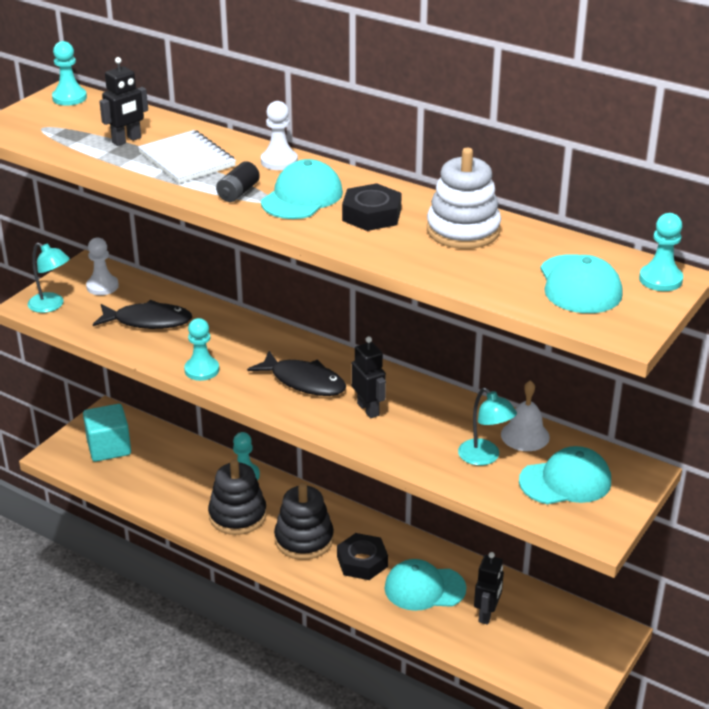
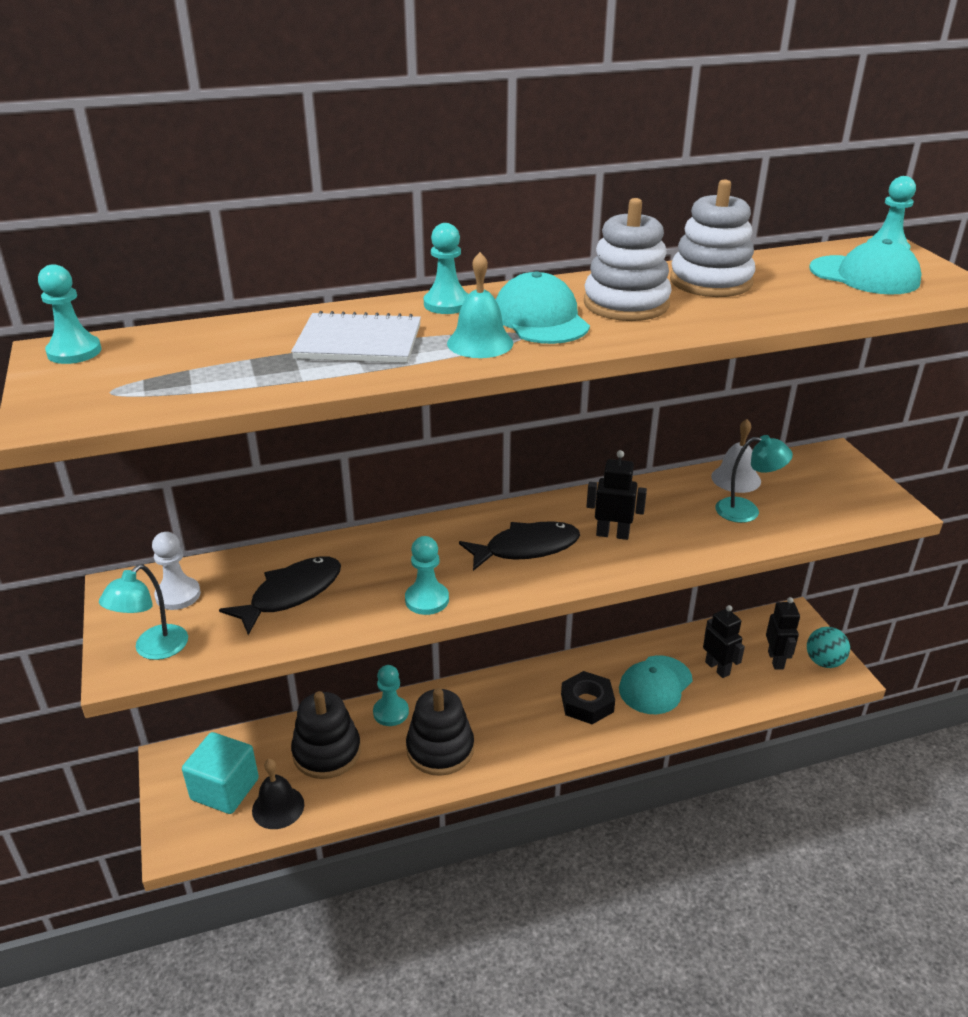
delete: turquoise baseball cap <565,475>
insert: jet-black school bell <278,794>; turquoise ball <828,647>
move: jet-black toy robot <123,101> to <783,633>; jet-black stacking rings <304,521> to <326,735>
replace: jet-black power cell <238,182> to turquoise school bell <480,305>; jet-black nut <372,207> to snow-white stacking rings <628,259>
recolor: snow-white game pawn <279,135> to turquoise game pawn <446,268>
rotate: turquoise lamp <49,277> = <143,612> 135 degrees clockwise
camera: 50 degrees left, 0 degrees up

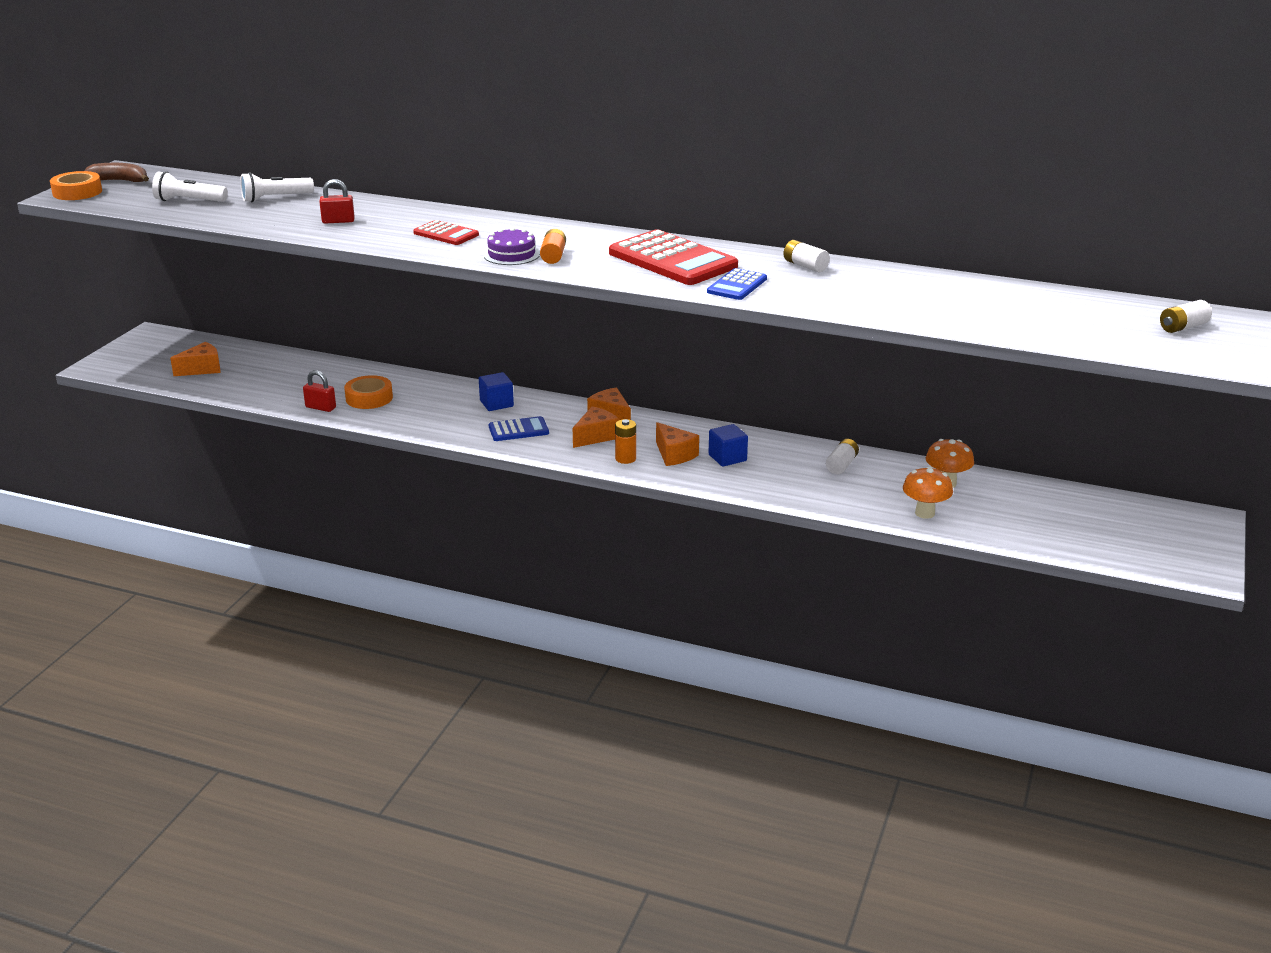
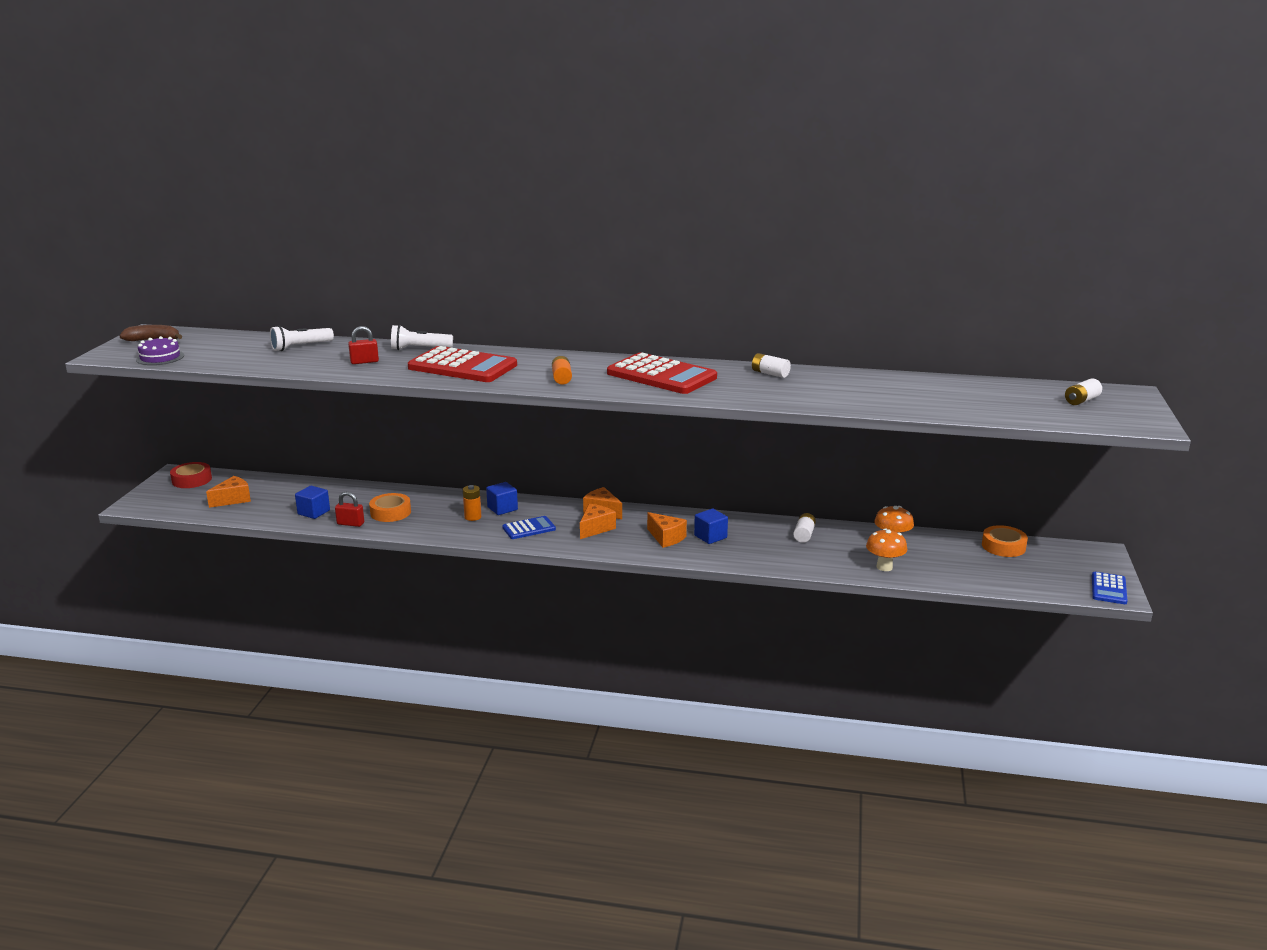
insert: scarlet roll of tape <191,475>; blue block <312,502>
move: orange roll of tape <76,185> to <1005,541>; snow-white pocket torch <190,186> to <422,337>; royal purple cake <512,246> to <160,350>; orange power cell <625,441> to <472,503>; blue calculator <737,284> to <1110,588>
resize: scarlet calculator <446,232> = <462,364> x1.93
camera: 10 degrees left, 5 degrees down

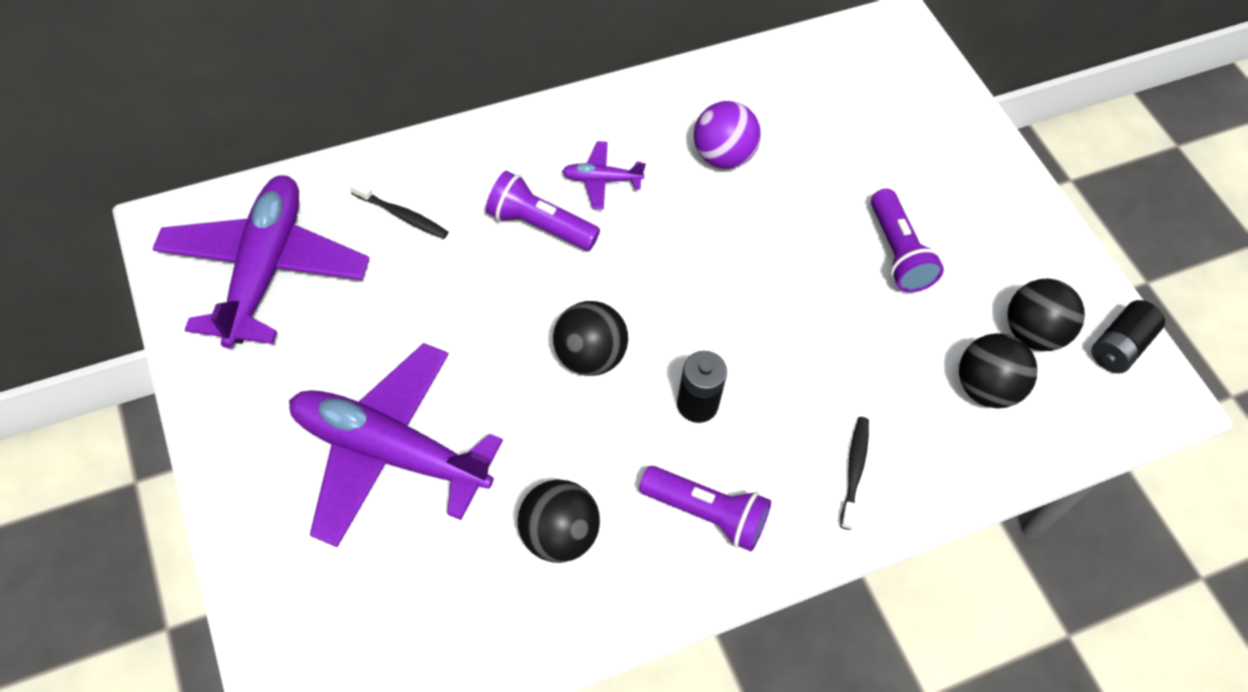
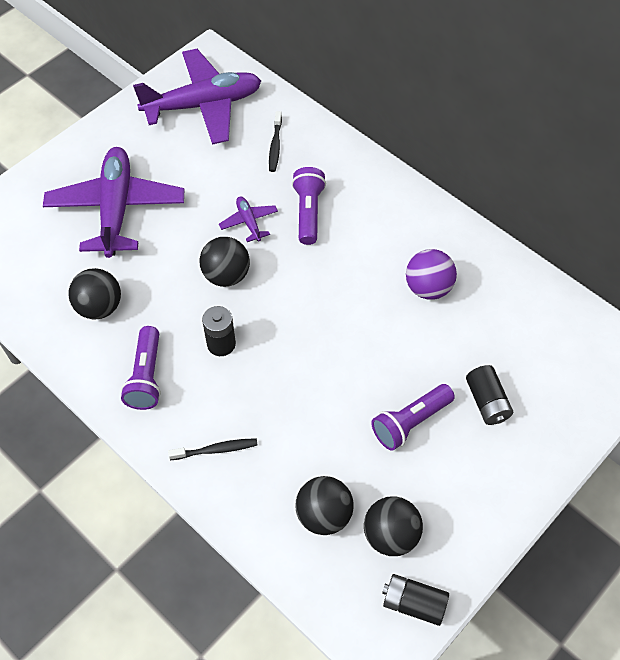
insert: jet-black power cell <489,395>
move: royal purple aeroplane <604,175> to <248,219>
camera: 70 degrees right, 0 degrees up

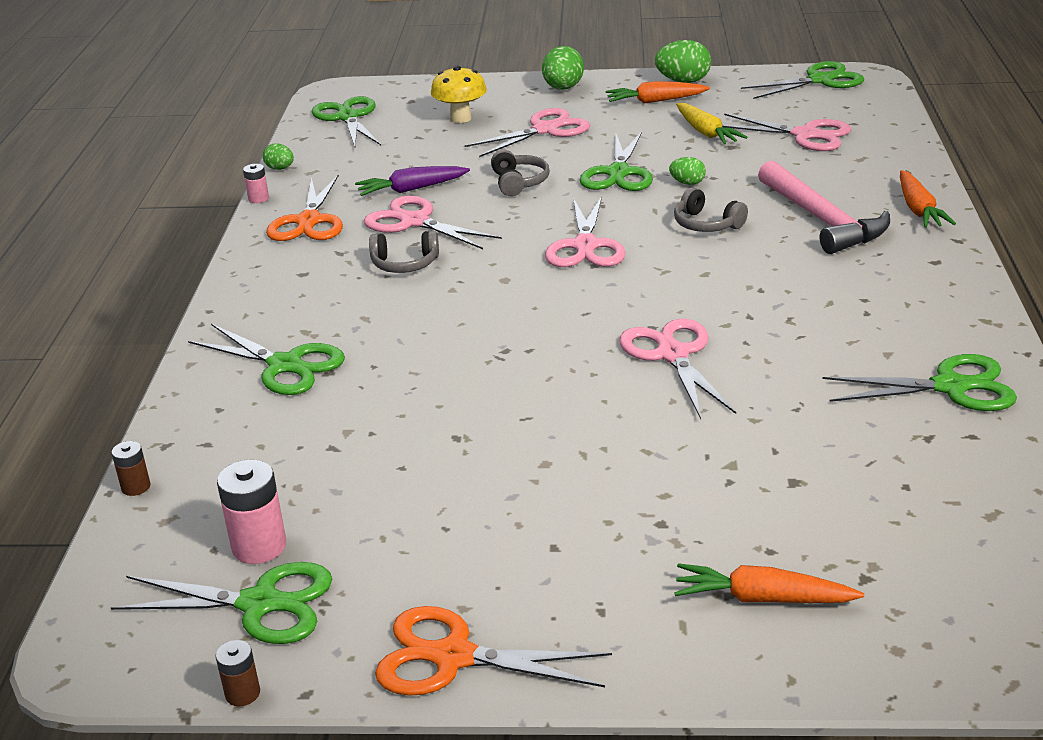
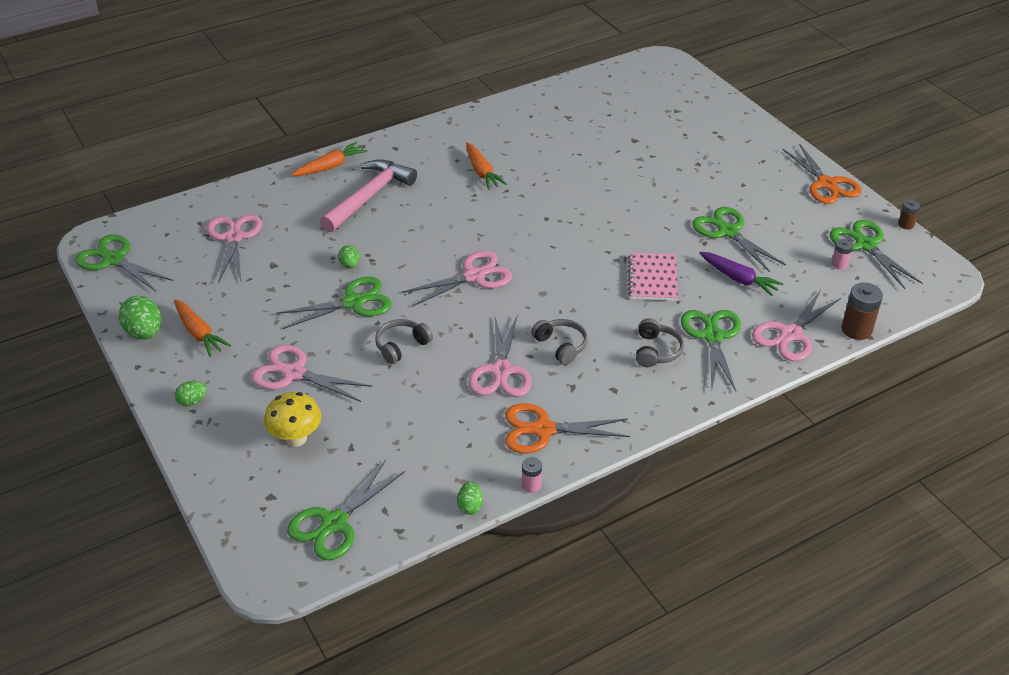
delete: bright yellow root vegetable <712,124>
insert: pink notebook <653,277>
move: royal purple root vegetable <412,181> to <741,274>; pink scissors <677,369> to <796,325>; grey headset <711,209> to <660,342>; orange root vegetable <769,583> to <486,166>; leaf-green scissors <919,382> to <739,239>
rotate: orange scissors <304,208> = <567,428> 150 degrees counterclockwise
resize: brown power cell <131,468> = <862,311> x1.77; pink power cell <251,511> = <842,254> x0.56; leaf-green egg <563,68> = <191,393> x0.56
camera: 125 degrees left, 10 degrees up

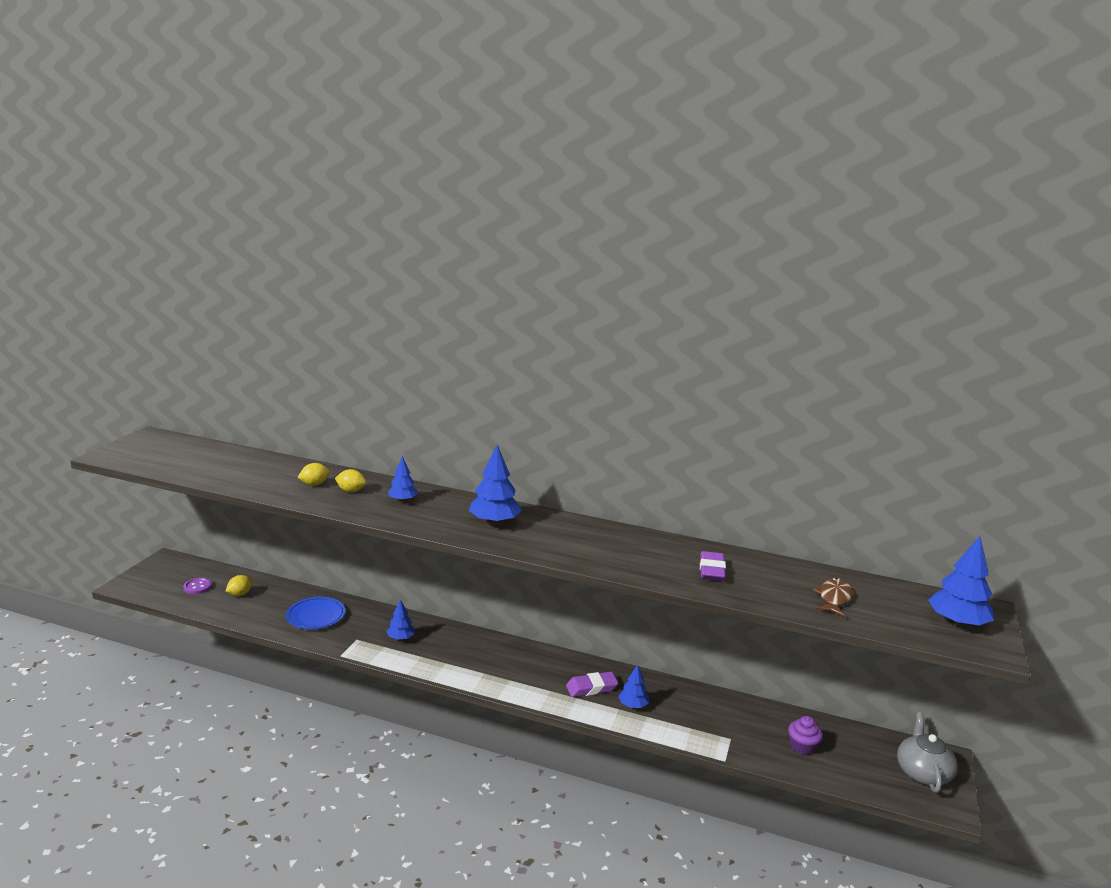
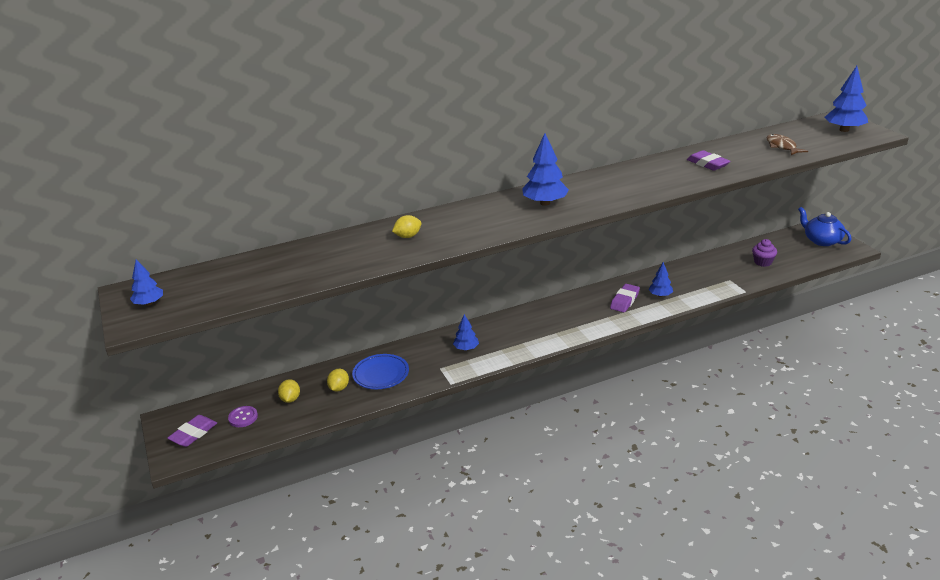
insert: royal purple gum eraser <192,431>
move: bright yellow citrus fruit <313,474> to <338,380>; blue tree <402,479> to <146,282>
recolor: grey china teapot <927,752> to blue china teapot <825,226>
camera: 40 degrees left, 10 degrees up

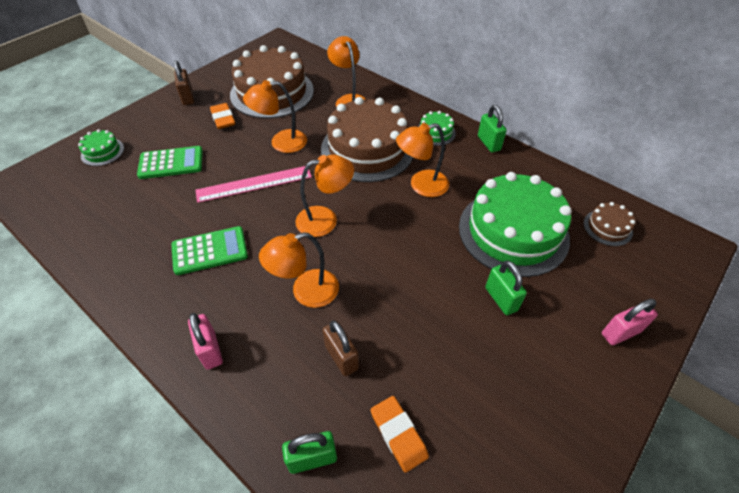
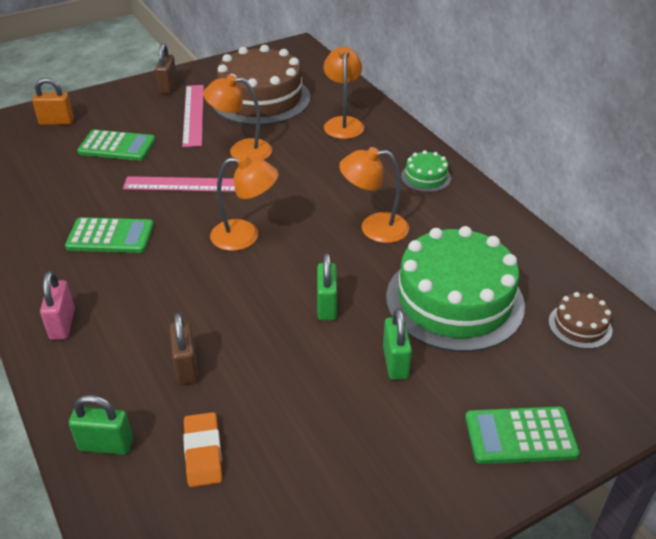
delete: orange lamp <299,270>; brown cake <367,139>
move: leaf-green small lock <492,128> to <327,286>
replace: leaf-green cake <101,147> to orange small lock <53,101>; orange gum eraser <222,116> to pink measuring stick <193,116>; pink small lock <630,322> to leaf-green calculator <522,435>
camera: 20 degrees right, 10 degrees down

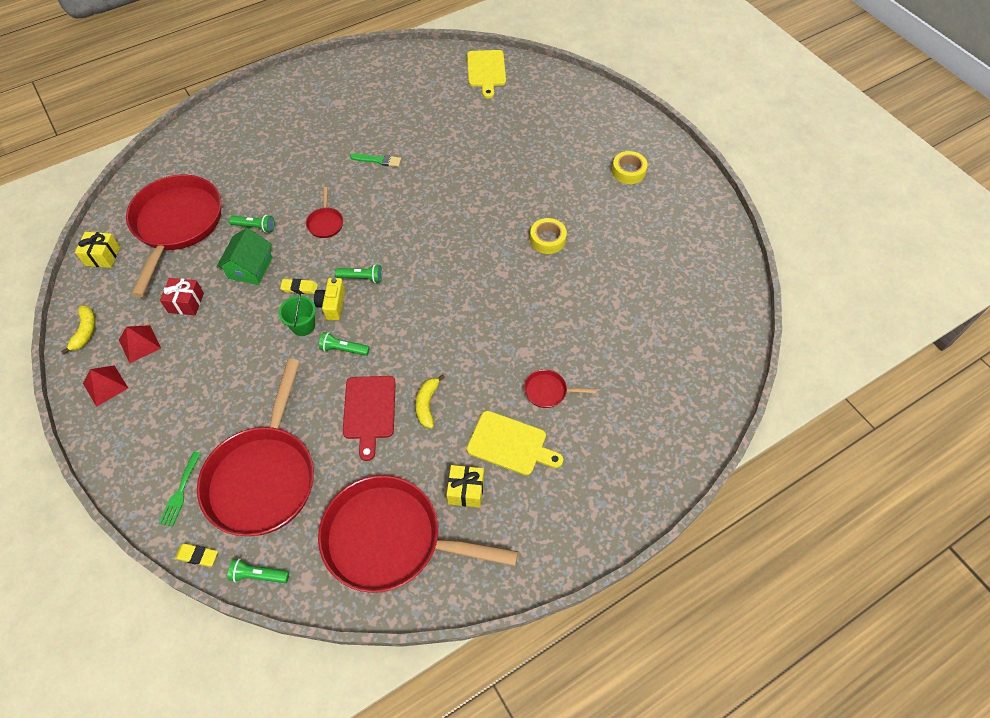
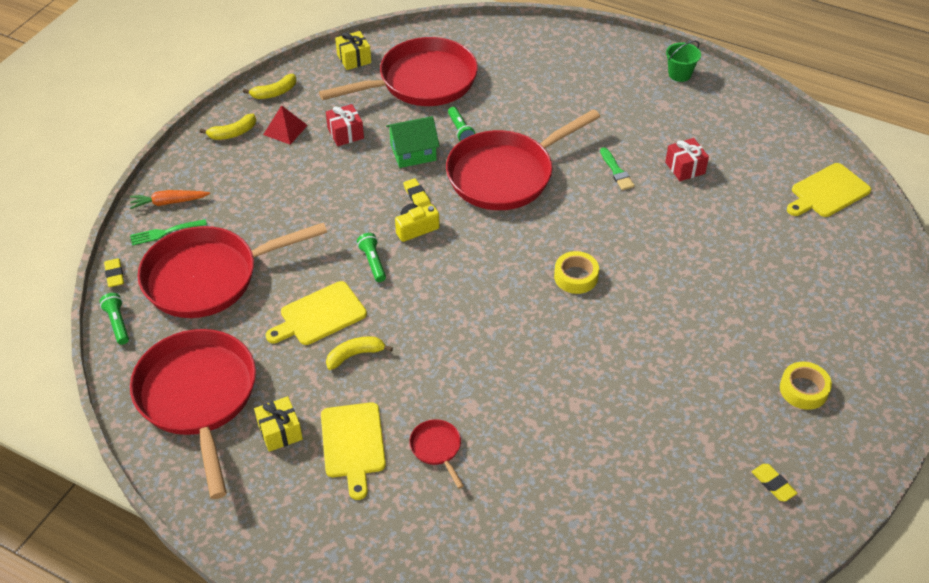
delete: leaf-green pocket torch <358,274>
insert: orange root vegetable <170,199>; scarlet gift <687,159>; bright yellow gum eraser <774,482>
move: leaf-green pail <297,314> to <683,61>; bright yellow roll of tape <548,236> to <576,272>
replace: scarlet pyramid shape <105,386> to bright yellow toy banana <228,127>
recolor: scarlet bread board <369,418> to bright yellow bread board <316,313>
resize: scarlet skillet <324,212> = <523,159> x2.49
camera: 60 degrees right, 10 degrees down

